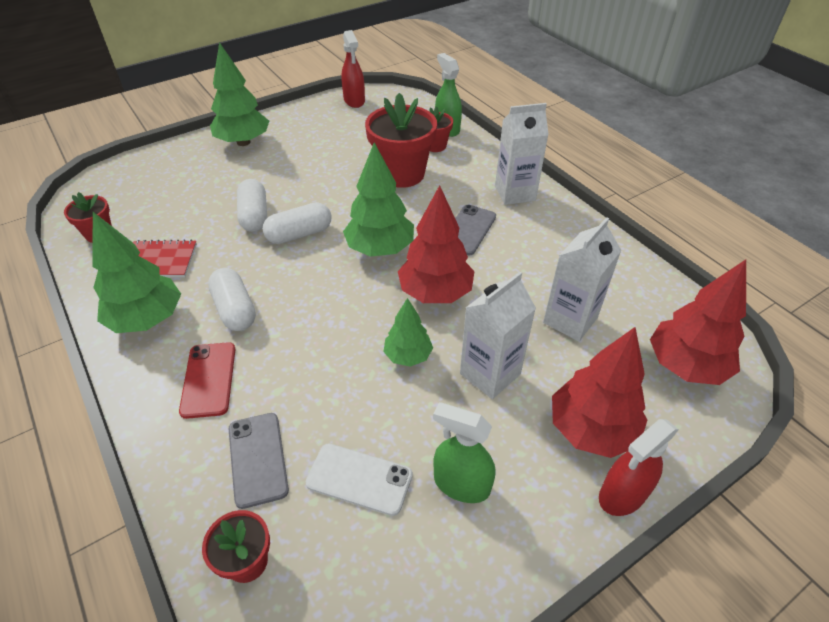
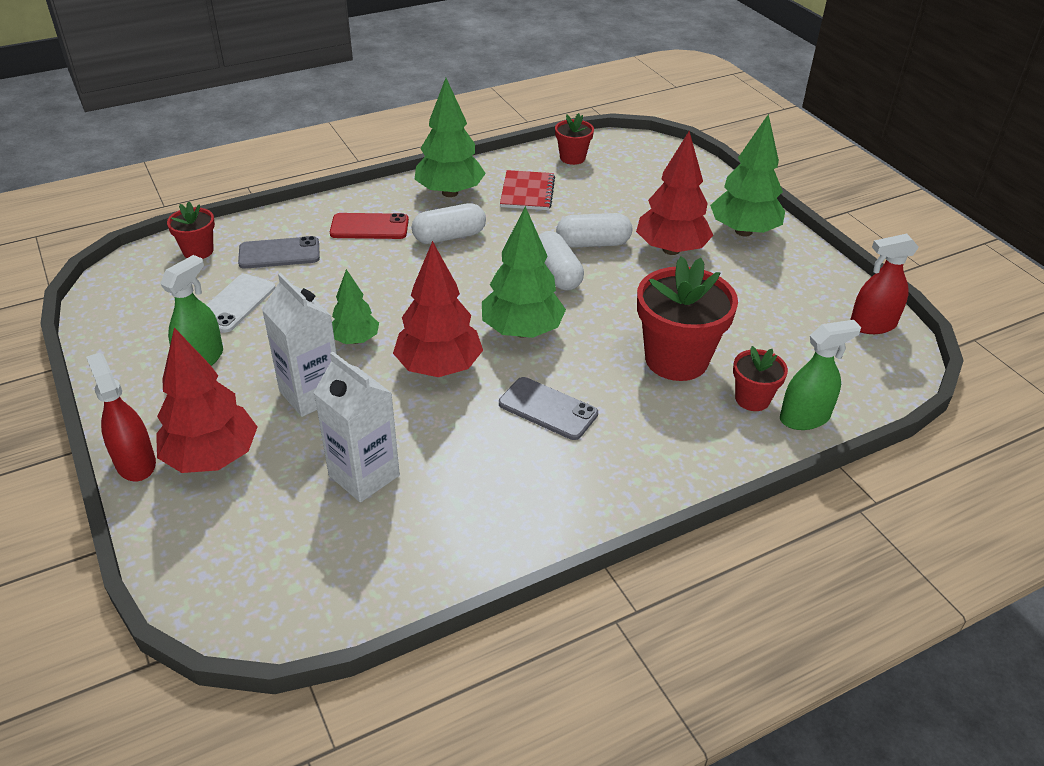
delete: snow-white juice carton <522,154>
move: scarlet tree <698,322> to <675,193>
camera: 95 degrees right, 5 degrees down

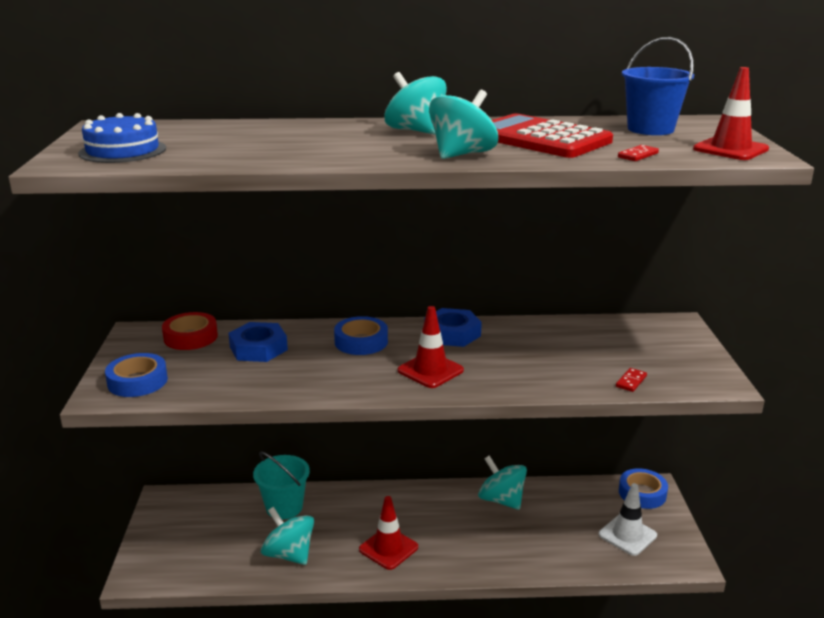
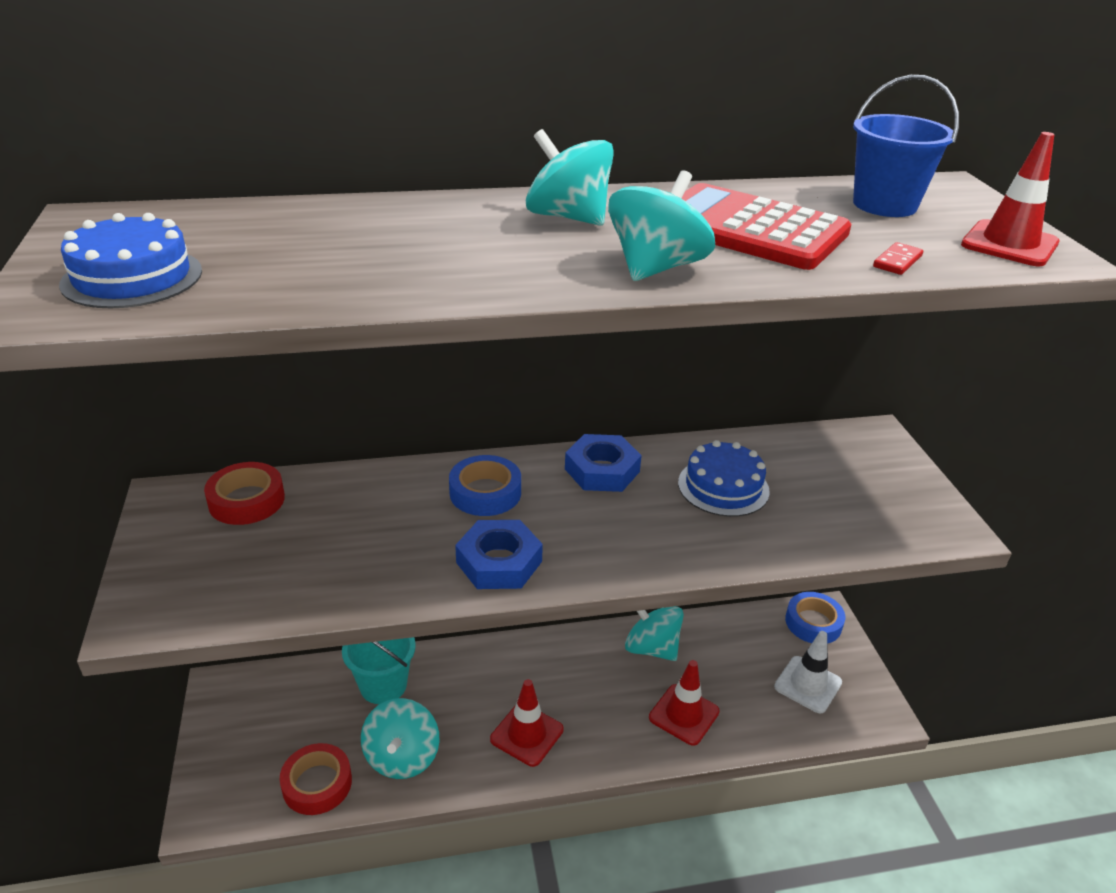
delete: blue roll of tape <136,375>; scarlet domino tile <631,380>
insert: scarlet roll of tape <316,779>; blue cake <724,478>
move: blue nut <258,342> to <499,554>; scarlet safety cone <431,347> to <684,703>
rotate: turquoise toy top <287,536> = <400,738> 120 degrees counterclockwise
camera: 10 degrees left, 10 degrees up

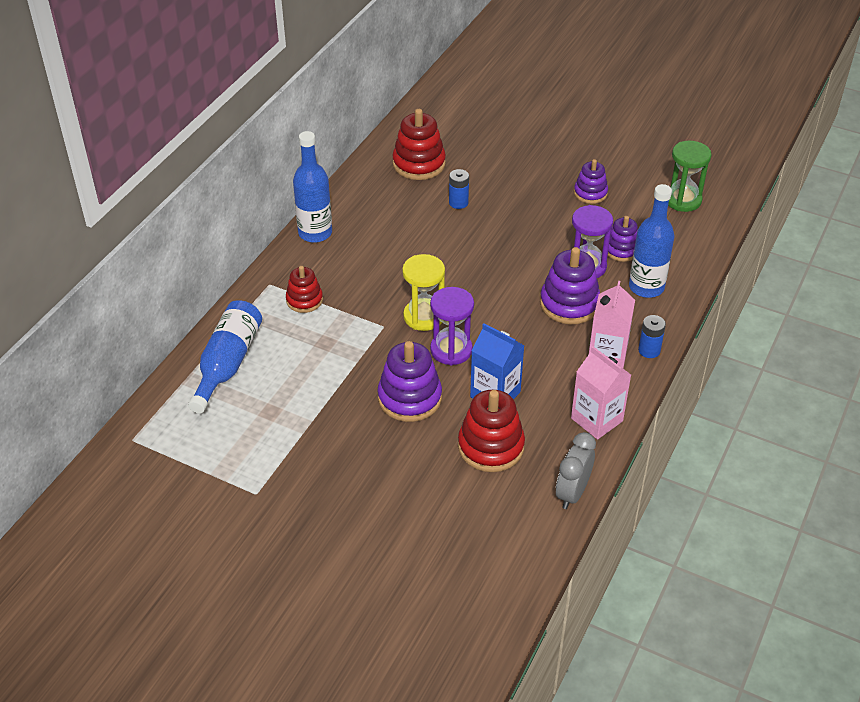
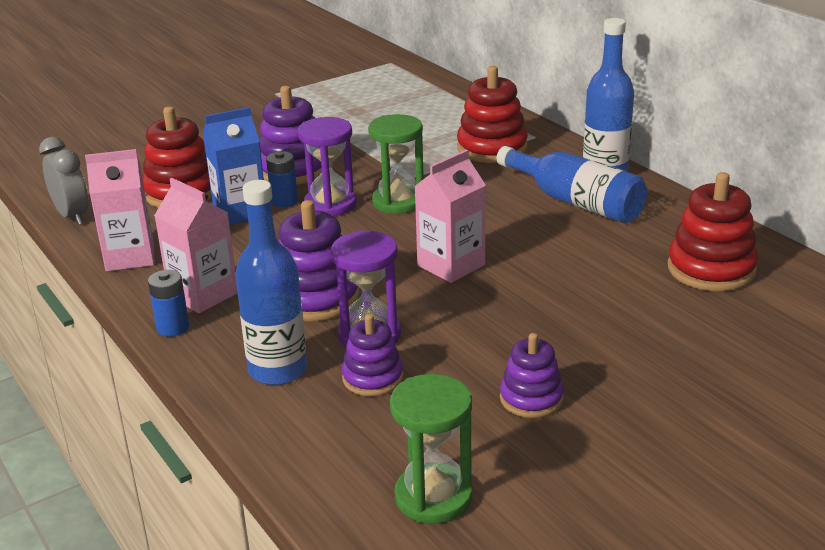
insert: pink juice carton <450,216>
move: blue drink bottle <225,356> to <572,184>; blue power cell <459,189> to <282,179>
recolor: bright yellow hourglass <423,292> to leaf-green hourglass <396,164>
resize: scarlet stacking rings <304,289> = <492,114> x1.61
camera: 120 degrees right, 15 degrees down

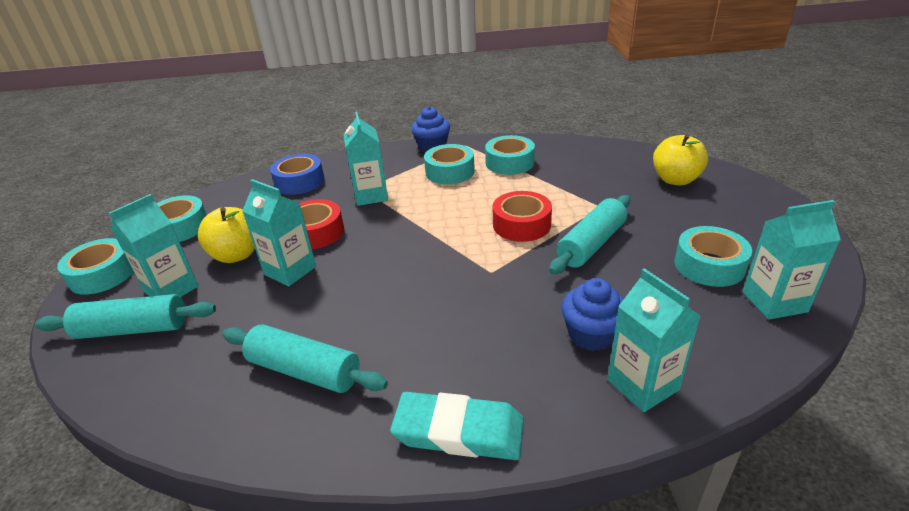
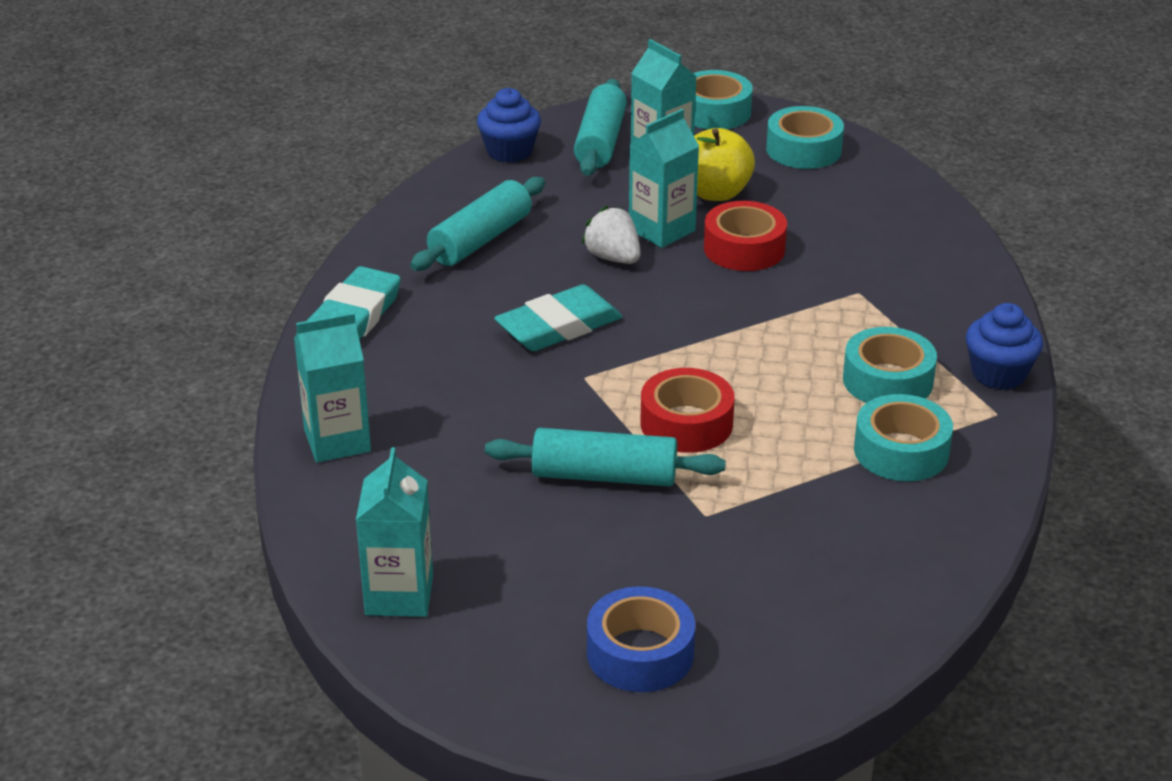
delete: turquoise juice carton <365,159>; bright yellow apple <680,159>; turquoise roll of tape <713,256>
insert: turquoise gum eraser <558,317>; snow-white toy strawberry <611,235>
move: blue roll of tape <297,174> to <641,639>; blue cupcake <592,314> to <509,125>
rotate: turquoise dough roller <589,235> = <605,457> 45 degrees counterclockwise
camera: 100 degrees right, 0 degrees up

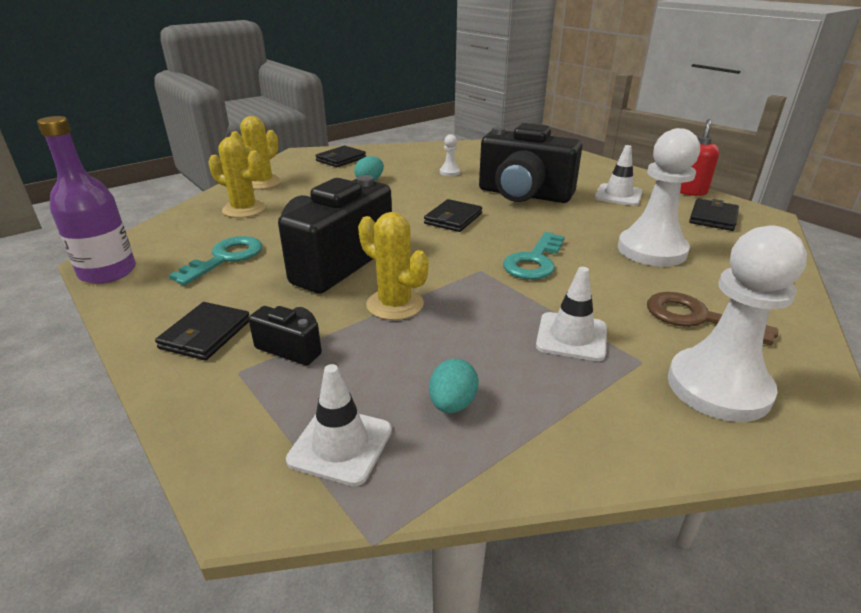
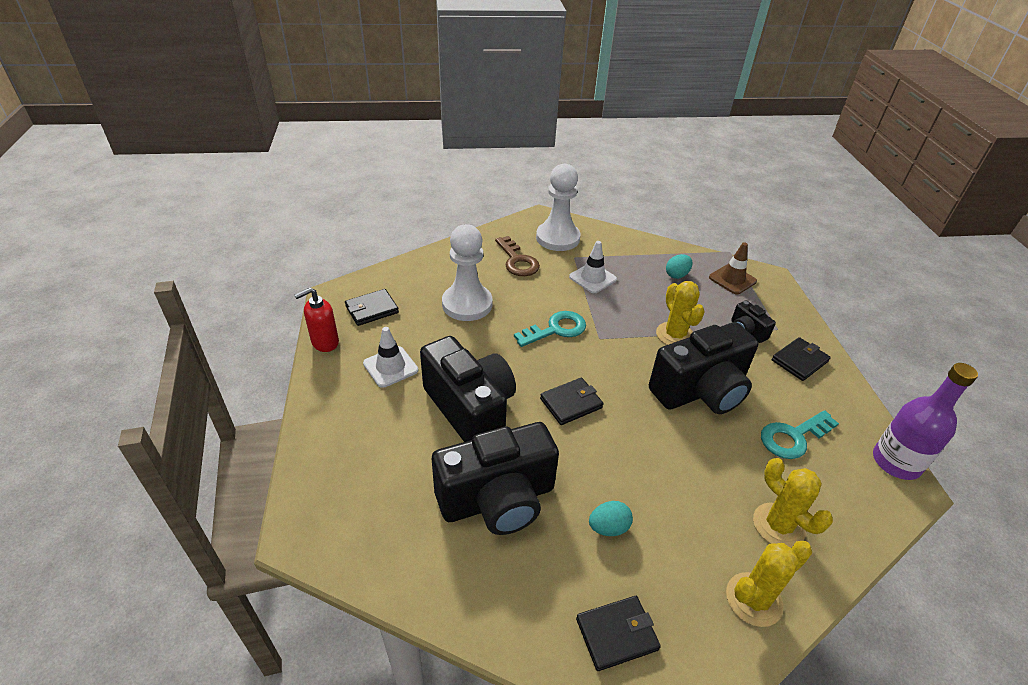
replace: snow-white game pawn <450,155> to jet-black camera <495,478>
recolor: snow-white safety cone <339,425> to brown safety cone <733,268>
camera: 150 degrees left, 10 degrees up

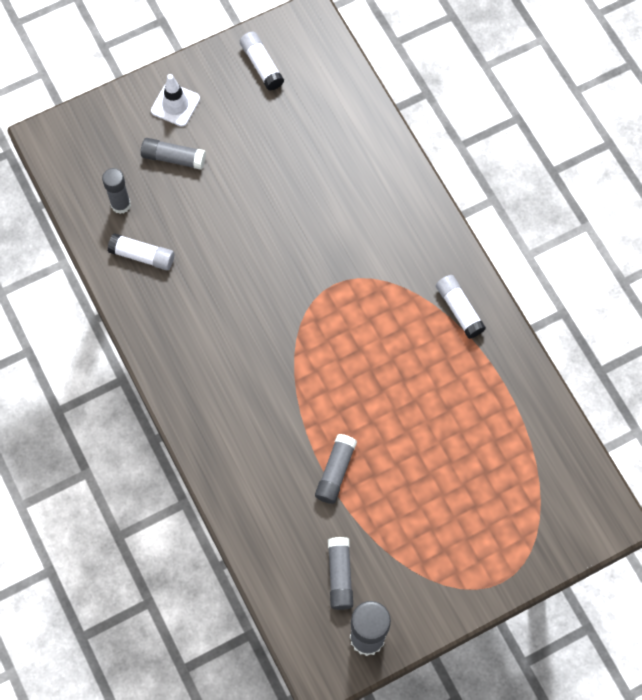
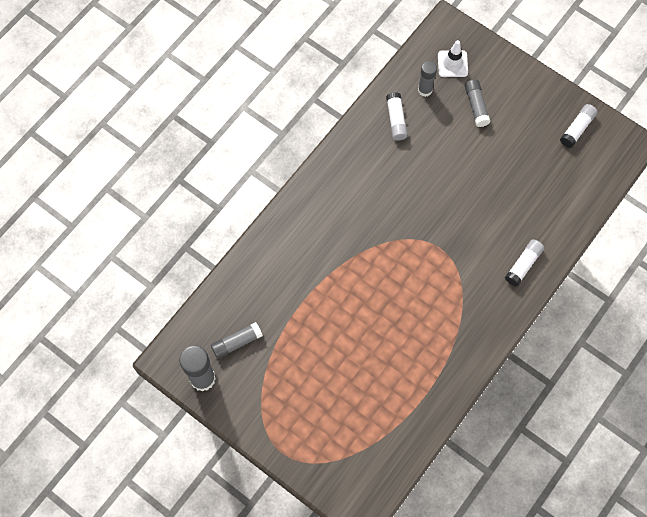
delete: grey stick of glue <336,469>
move: snow-white safety cone <175,100> to <453,58>; snow-white stick of glue <461,307> to <524,262>
camera: 65 degrees right, 0 degrees up

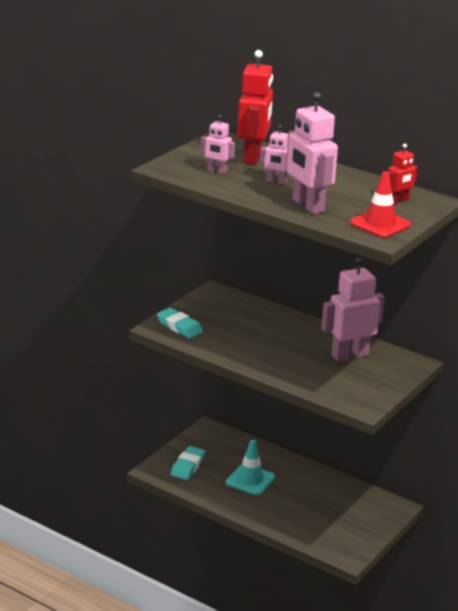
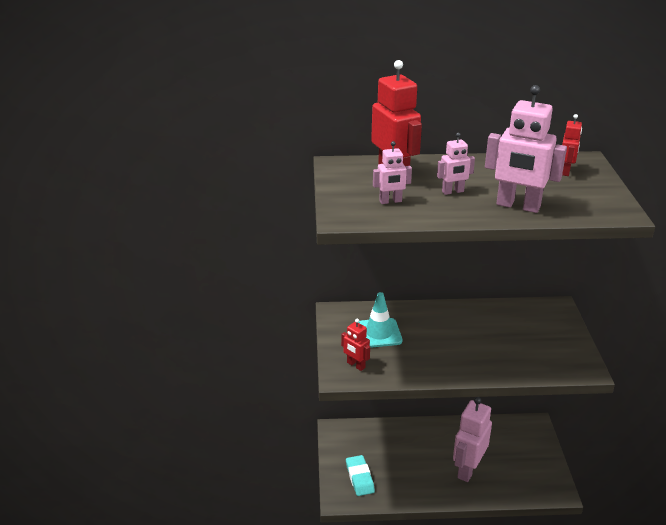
delete: scarlet safety cone <380,204>
move: turquoise safety cone <250,467> to <380,320>; pink toy robot <353,309> to <472,439>
replace: turquoise gum eraser <180,323> to scarlet toy robot <355,345>
camera: 35 degrees left, 5 degrees up

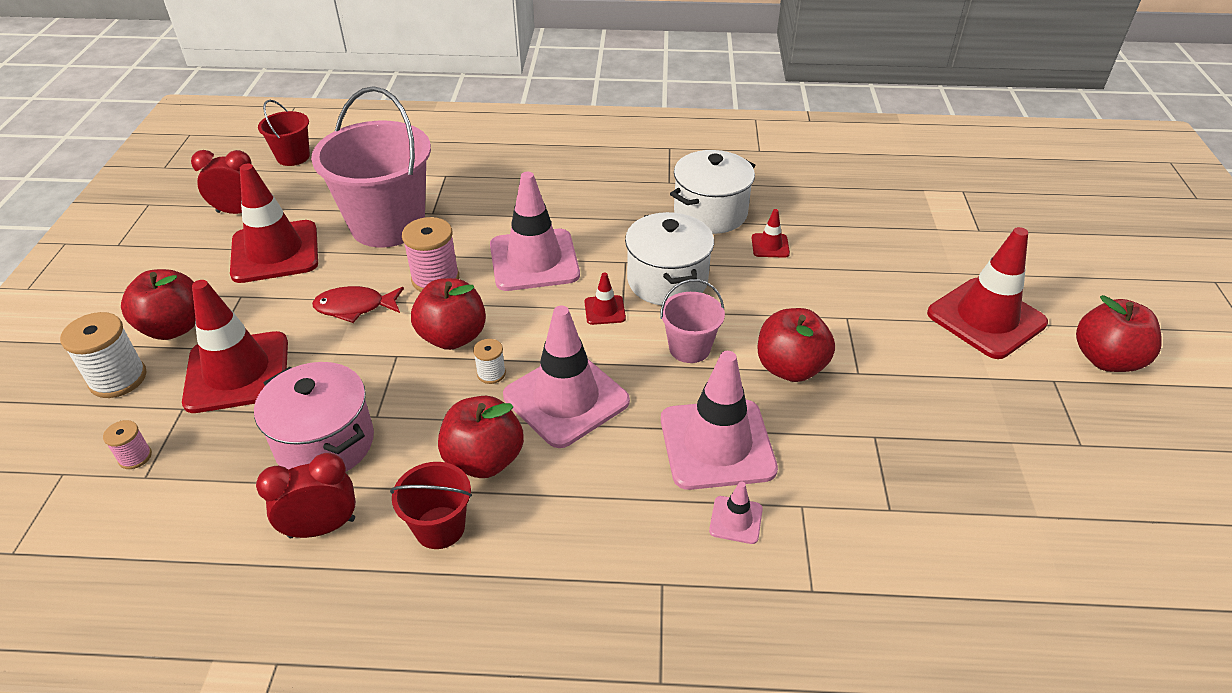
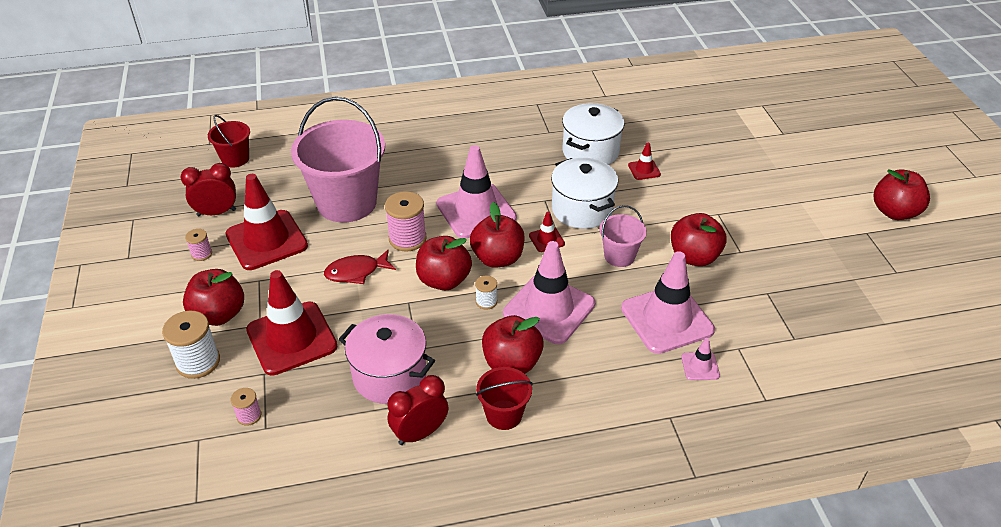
delete: scarlet safety cone <987,293>
insert: pink bobbin <198,245>; scarlet apple <497,235>
camera: 15 degrees left, 0 degrees up

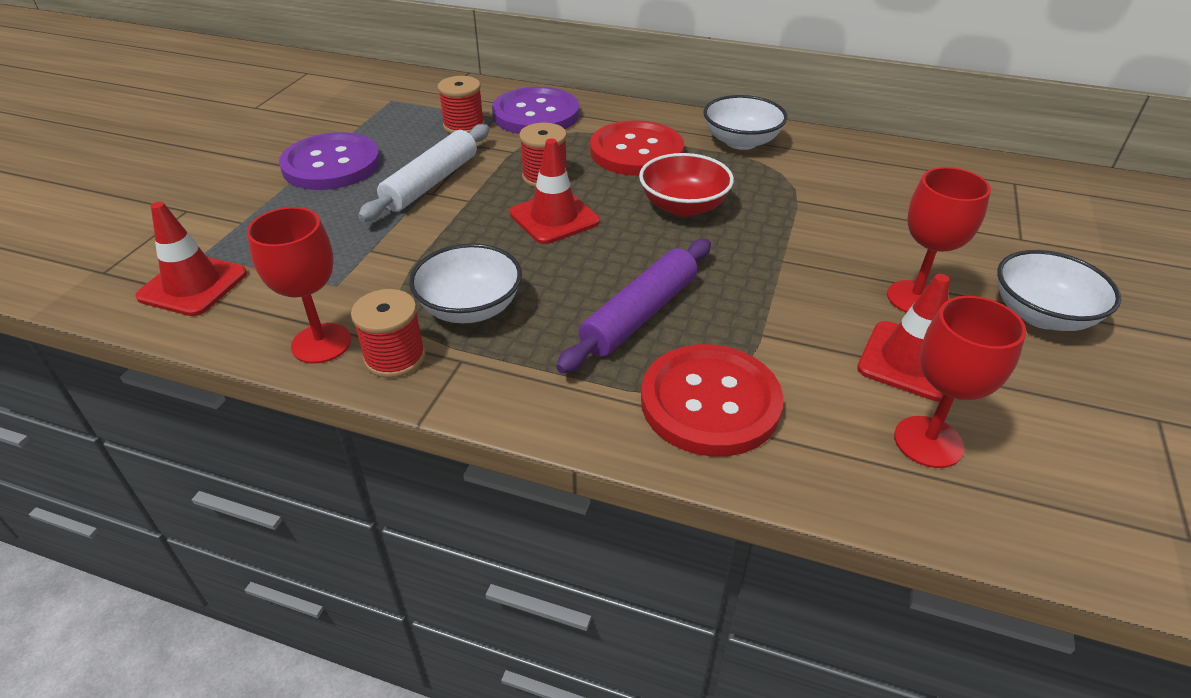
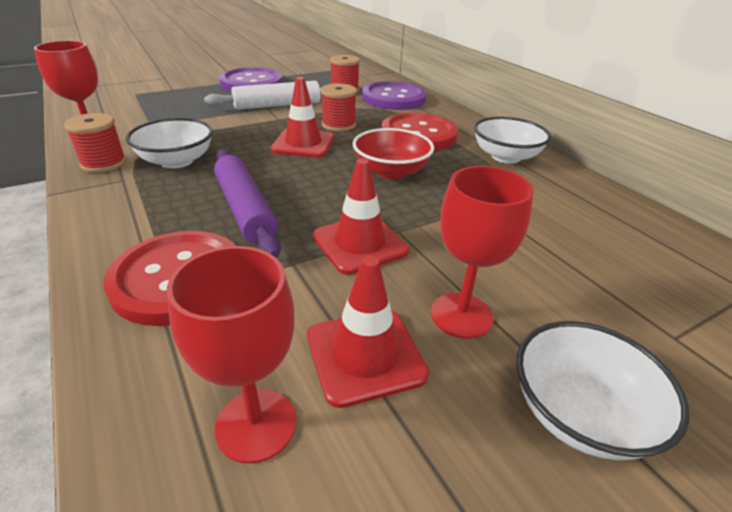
move: scarlet safety cone <191,259> to <361,216>
rotate: royal purple dough roller <633,306> = <247,203> 75 degrees clockwise
camera: 40 degrees right, 5 degrees down

